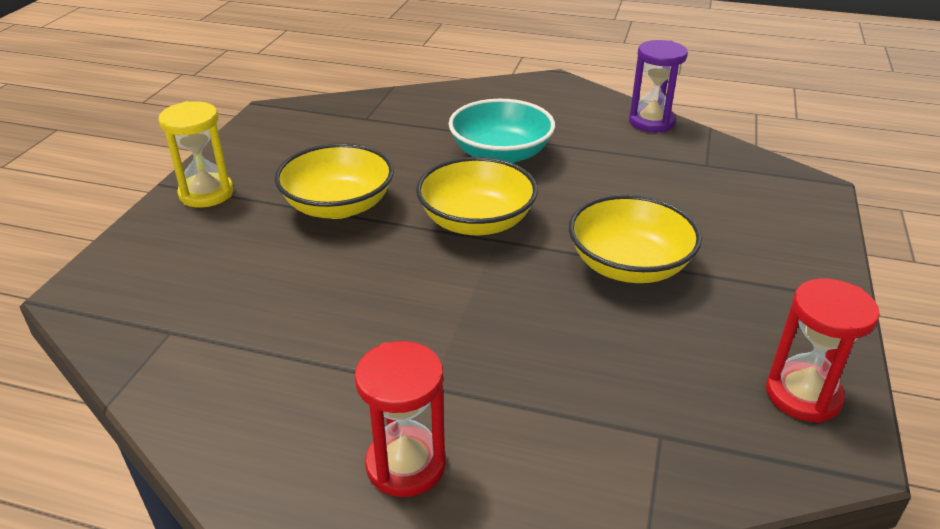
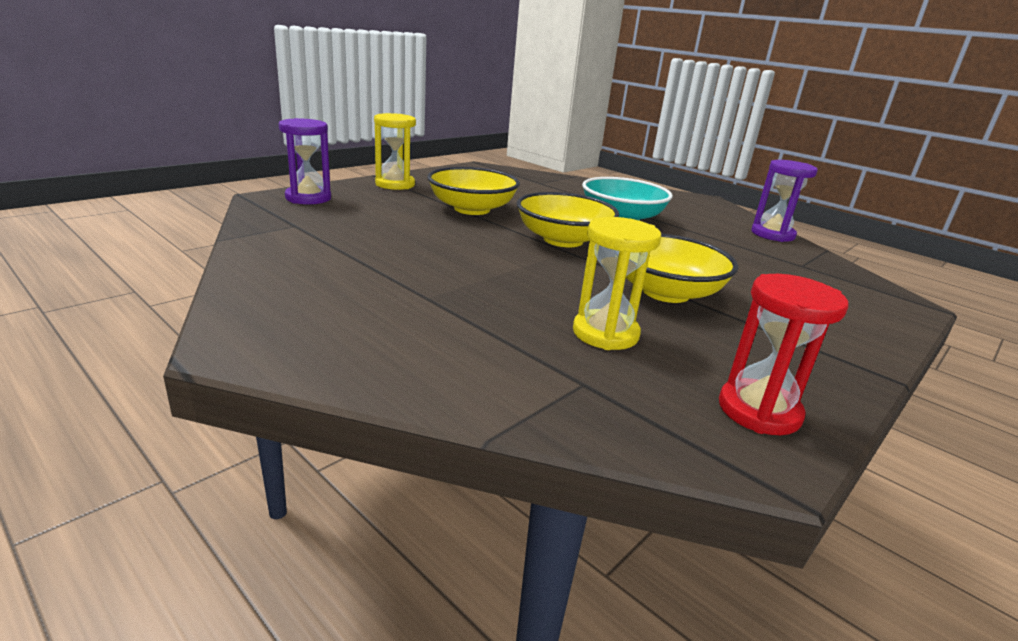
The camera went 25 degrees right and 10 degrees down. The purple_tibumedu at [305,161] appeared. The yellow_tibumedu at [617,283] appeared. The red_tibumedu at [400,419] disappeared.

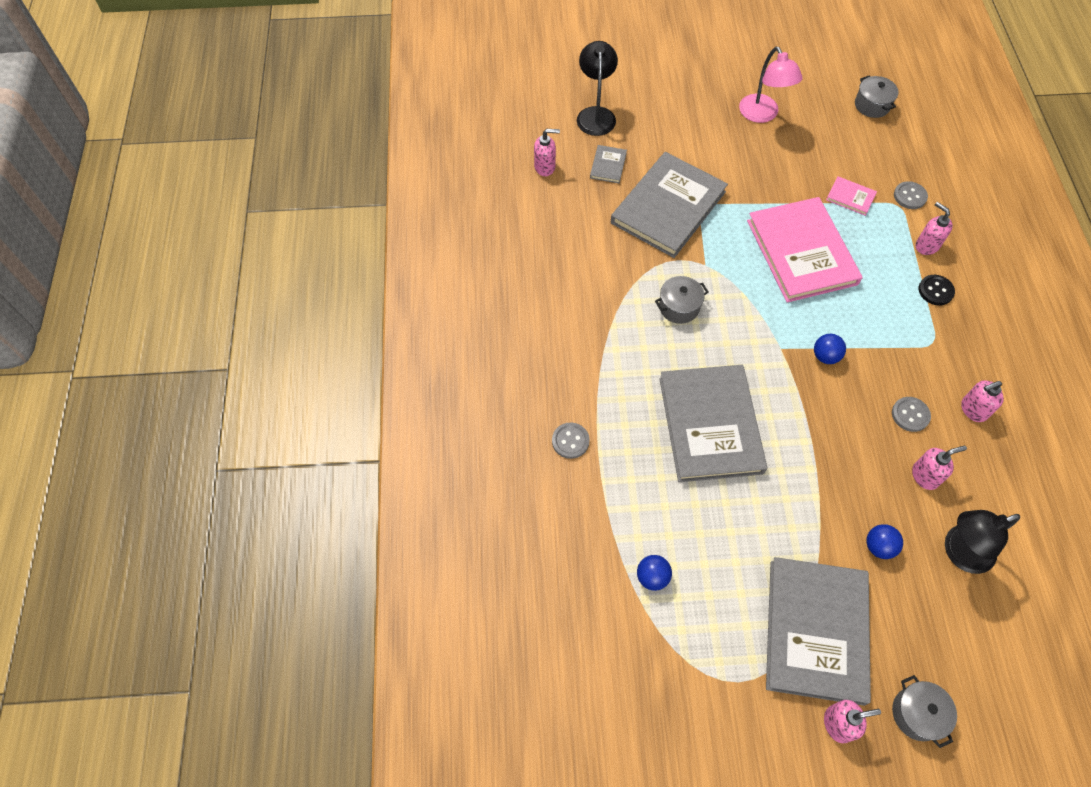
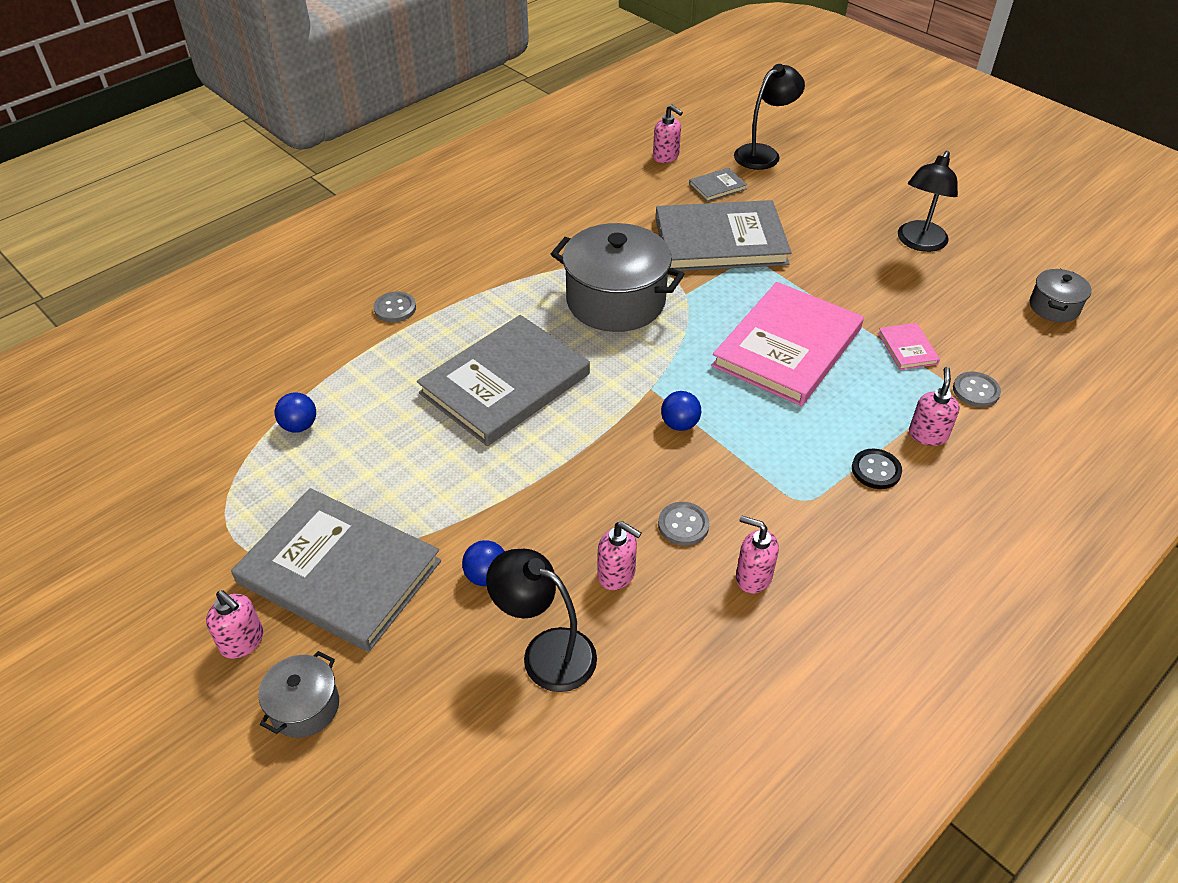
The camera went 50 degrees right and 15 degrees down. The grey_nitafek at [818,631] turned 60 degrees clockwise. The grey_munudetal at [681,300] changed to 2.03 times the size. The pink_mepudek at [771,85] became the black_mepudek at [928,201].

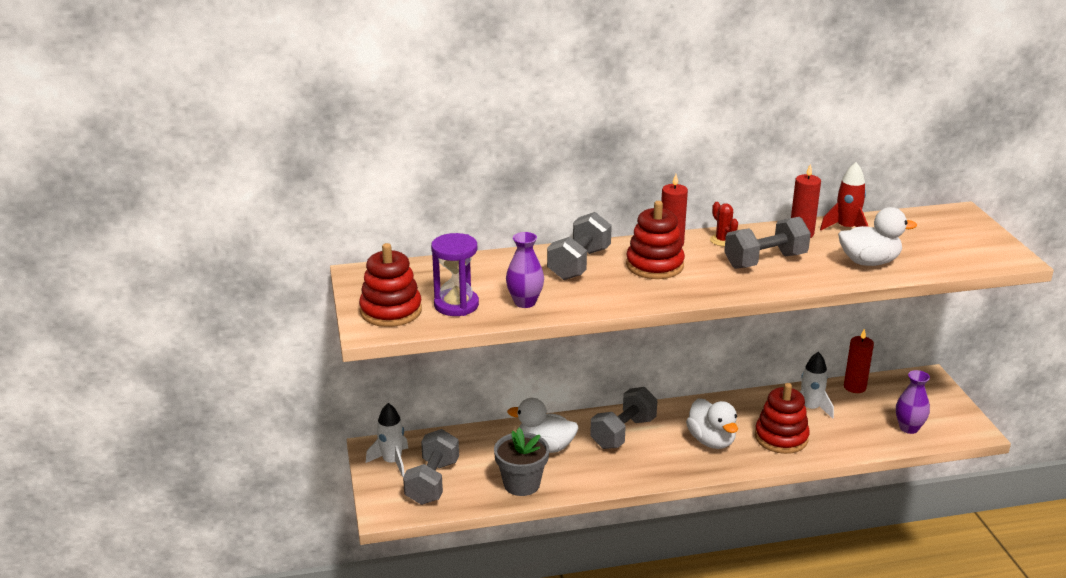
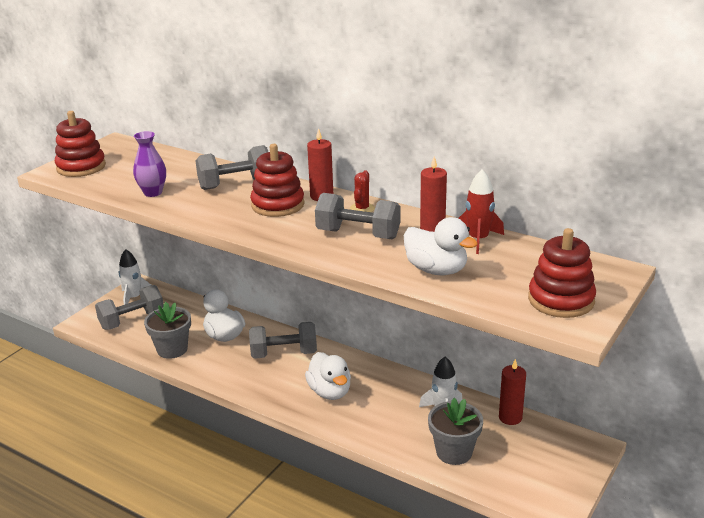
The camera went 45 degrees right and 0 degrees up. The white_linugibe at [712,423] turned 45 degrees counterclockwise. The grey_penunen at [455,431] appeared. The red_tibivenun moved from [782,418] to [562,273]. The purple_tibumedu at [455,274] disappeared. The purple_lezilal at [913,402] disappeared.

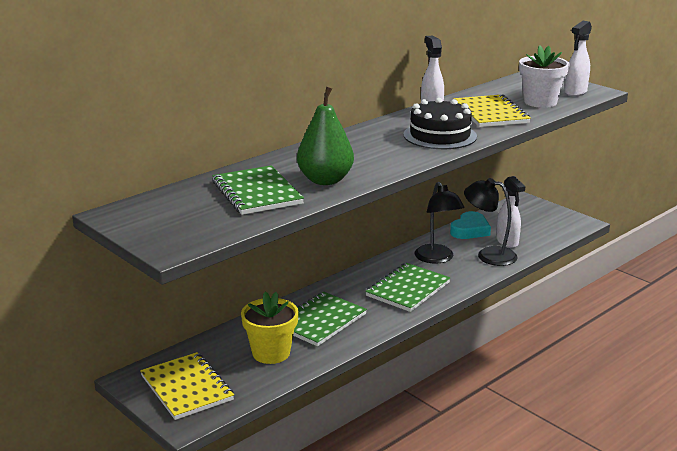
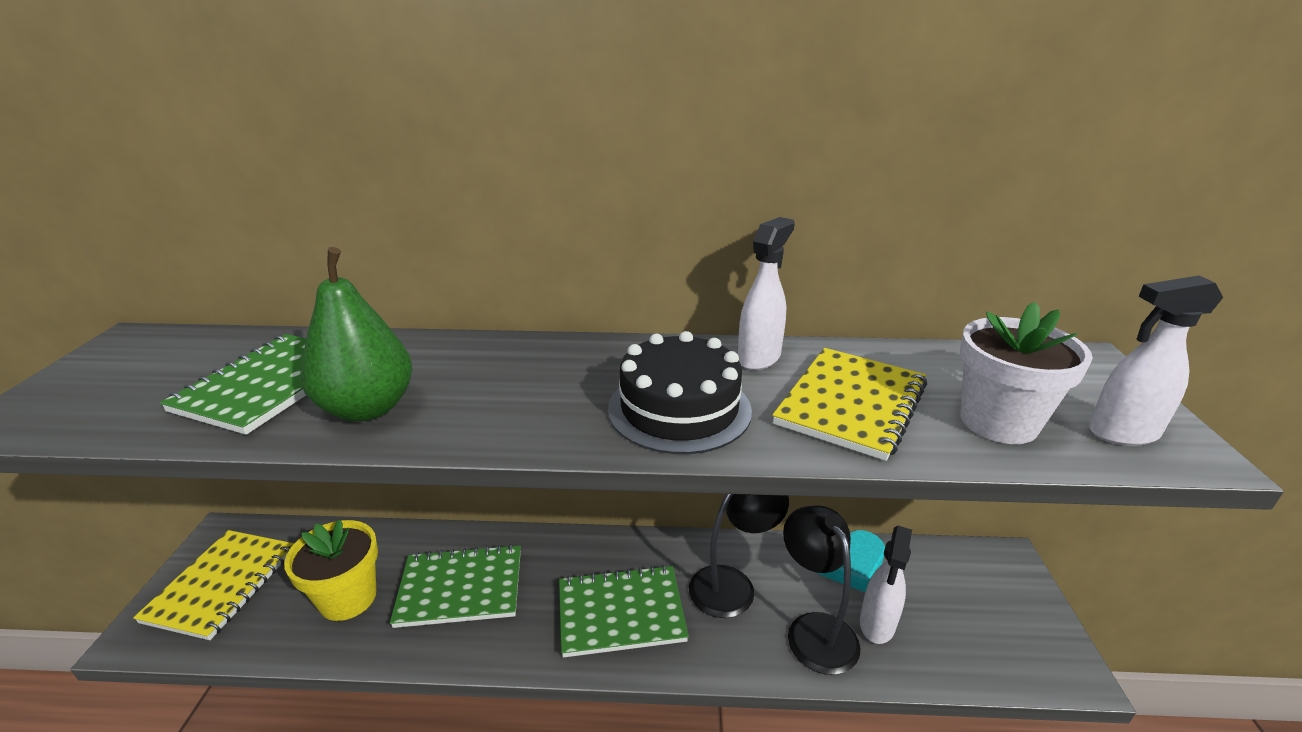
The camera went 45 degrees right and 5 degrees up. The black_mepudek at [440,223] turned 150 degrees counterclockwise.

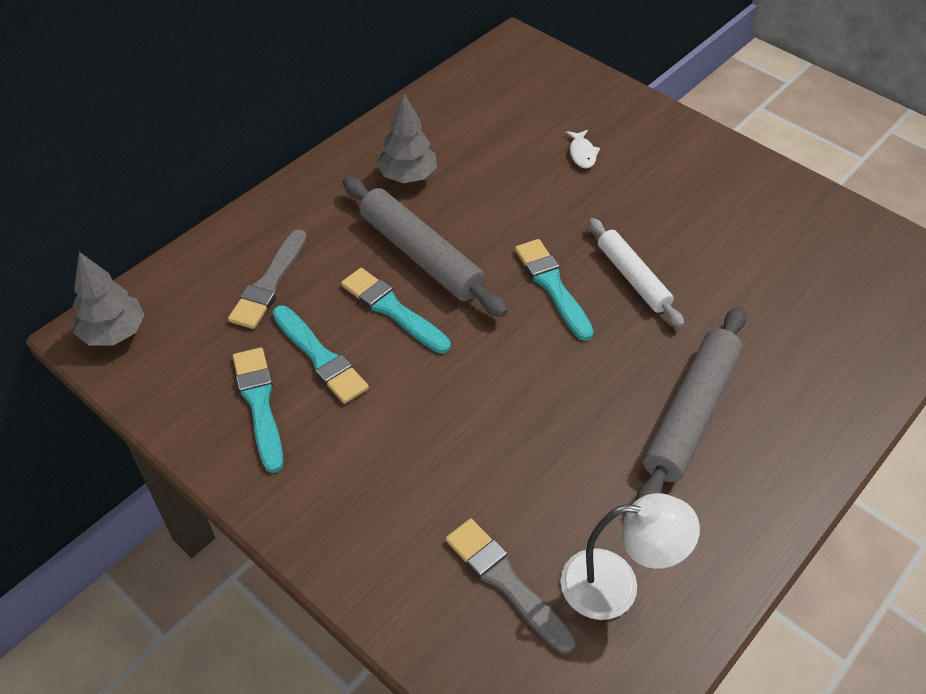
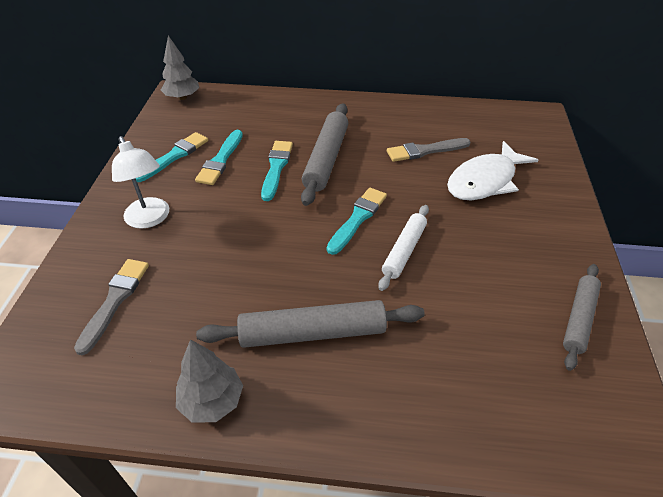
The camera went 55 degrees right and 5 degrees down. The white_mepudek moved from [630,556] to [140,182]. The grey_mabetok moved from [406,138] to [209,381]. The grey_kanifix moved from [267,279] to [429,150]. The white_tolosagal at [583,149] changed to 2.47 times the size. The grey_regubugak at [582,317] appeared.

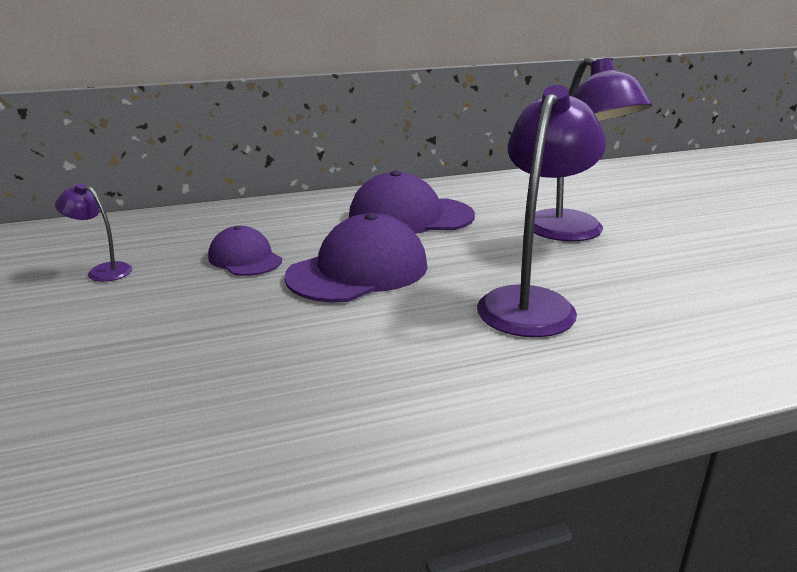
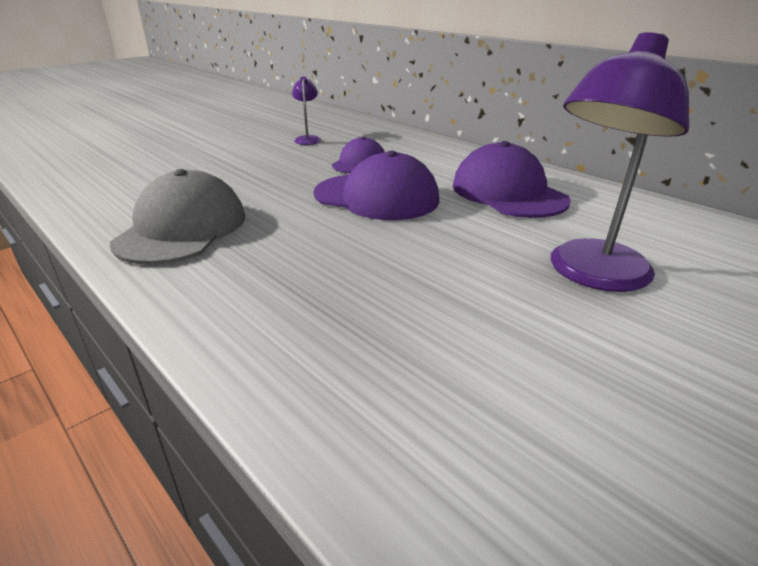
The camera went 65 degrees right and 5 degrees up. The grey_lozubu at [177,217] appeared. The purple_mepudek at [541,211] disappeared.

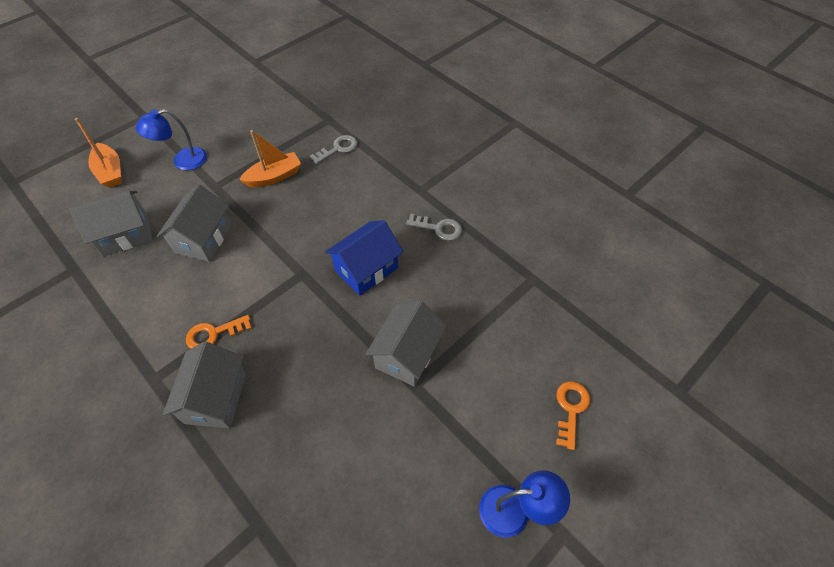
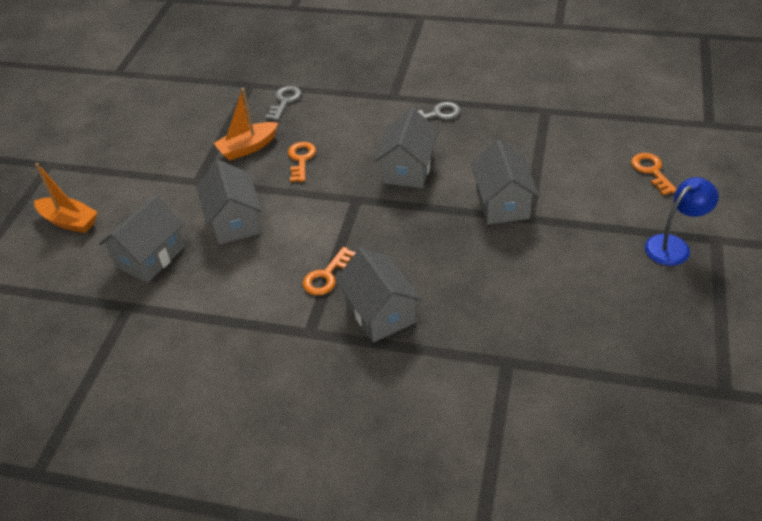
The camera went 30 degrees left and 10 degrees down. The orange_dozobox at [270,158] turned 150 degrees counterclockwise. The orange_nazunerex at [302,162] appeared. The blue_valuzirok at [364,258] became the grey_valuzirok at [407,148]. The blue_mepudek at [171,139] disappeared.

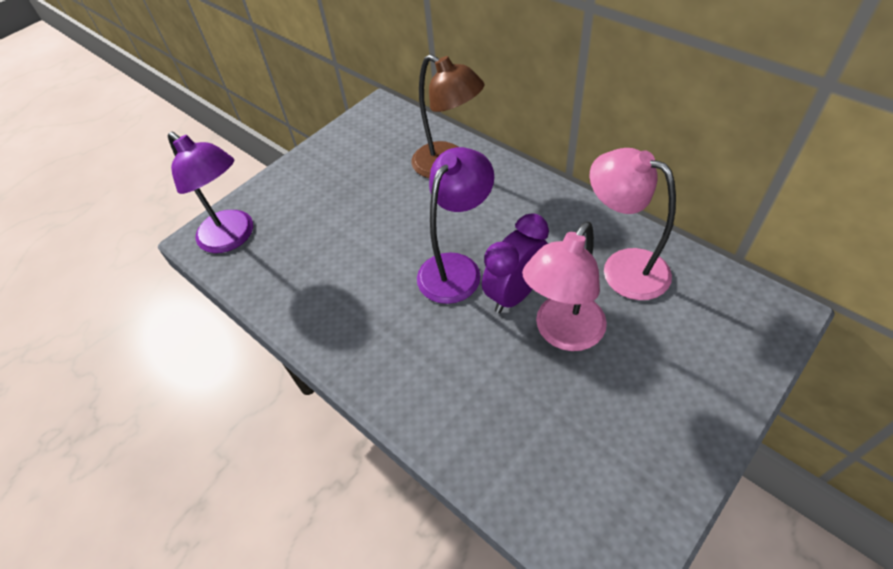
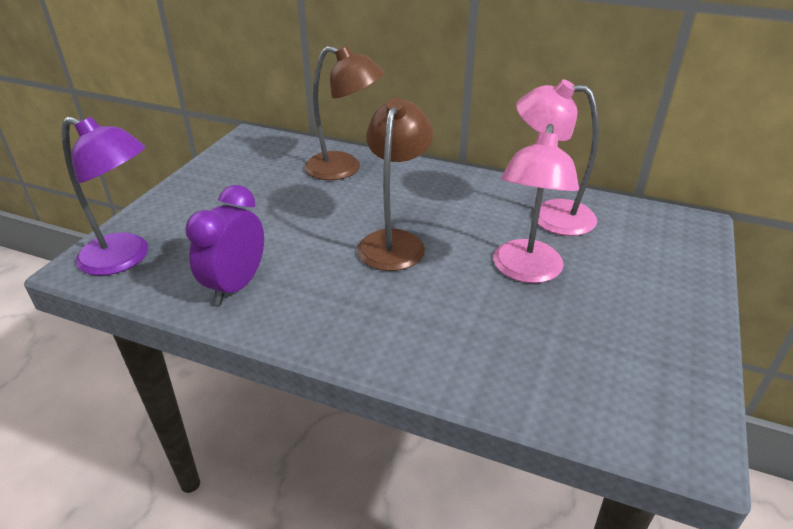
The camera went 25 degrees left and 15 degrees down. The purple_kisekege moved from [515,263] to [224,245]. The purple_mepudek at [455,225] became the brown_mepudek at [395,184].

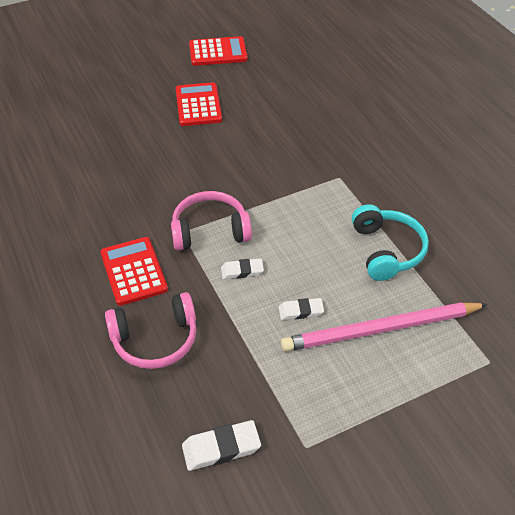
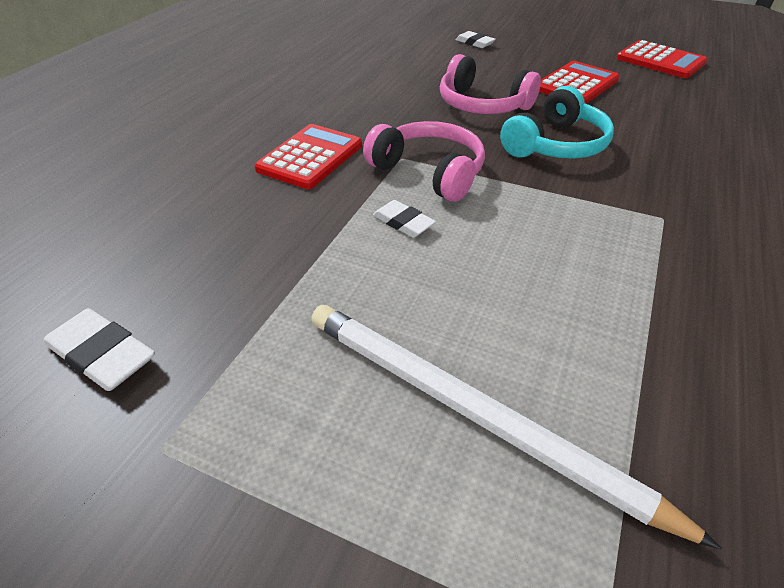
The camera went 50 degrees right and 5 degrees down. The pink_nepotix at [384,327] became the white_nepotix at [516,427]. The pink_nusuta moved from [150,330] to [490,84]. The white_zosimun moved from [301,309] to [476,39]. The turquoise_nusuta moved from [390,242] to [557,122].

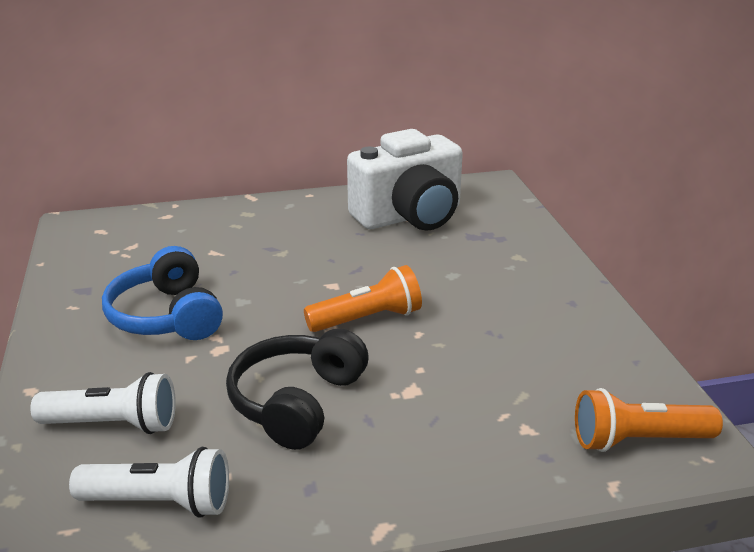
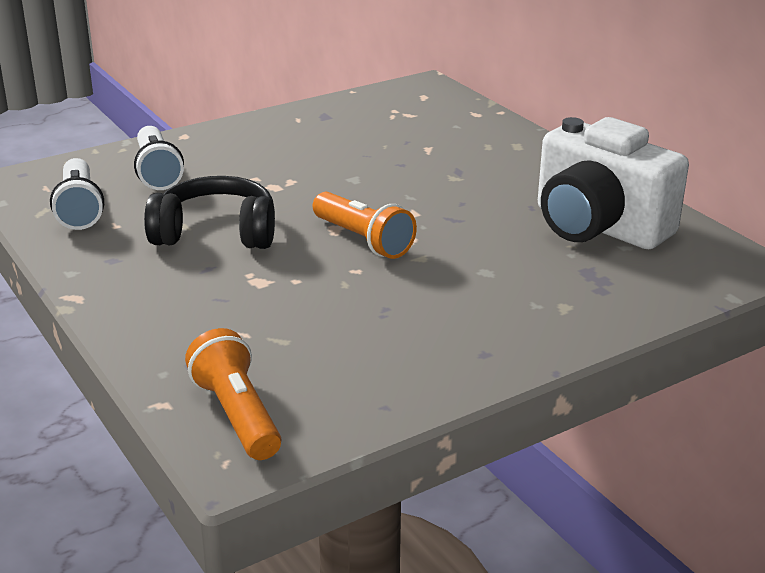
The camera went 70 degrees right and 0 degrees up. The blue_nusuta at [162,293] disappeared.

